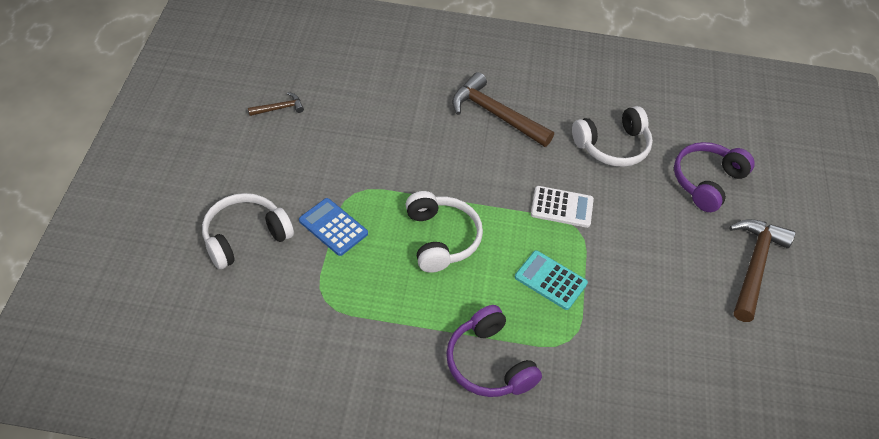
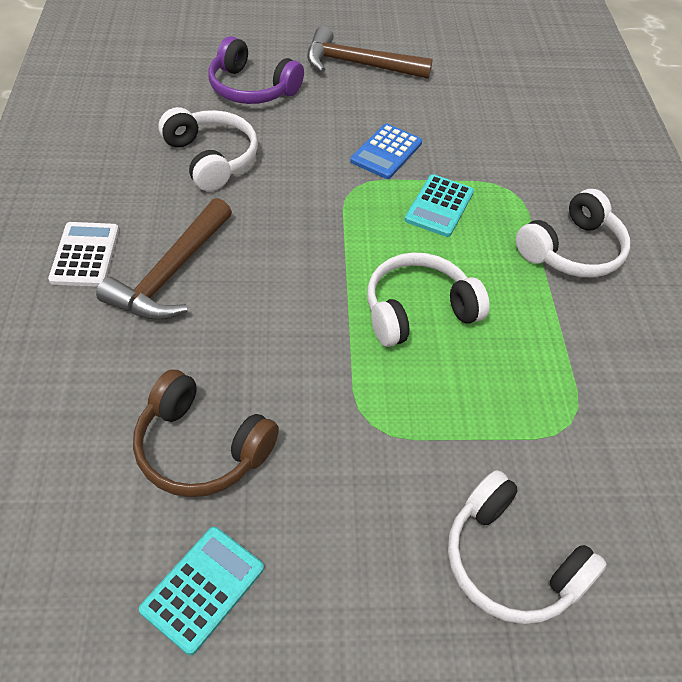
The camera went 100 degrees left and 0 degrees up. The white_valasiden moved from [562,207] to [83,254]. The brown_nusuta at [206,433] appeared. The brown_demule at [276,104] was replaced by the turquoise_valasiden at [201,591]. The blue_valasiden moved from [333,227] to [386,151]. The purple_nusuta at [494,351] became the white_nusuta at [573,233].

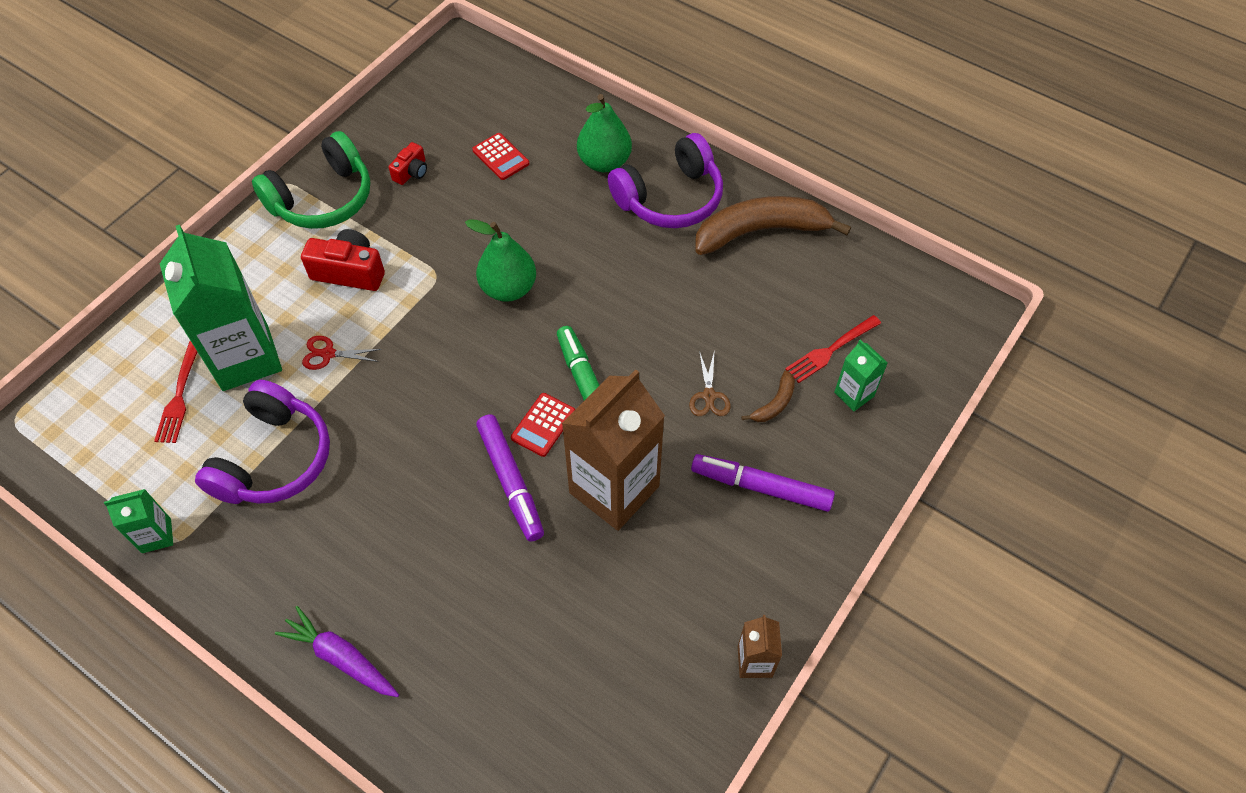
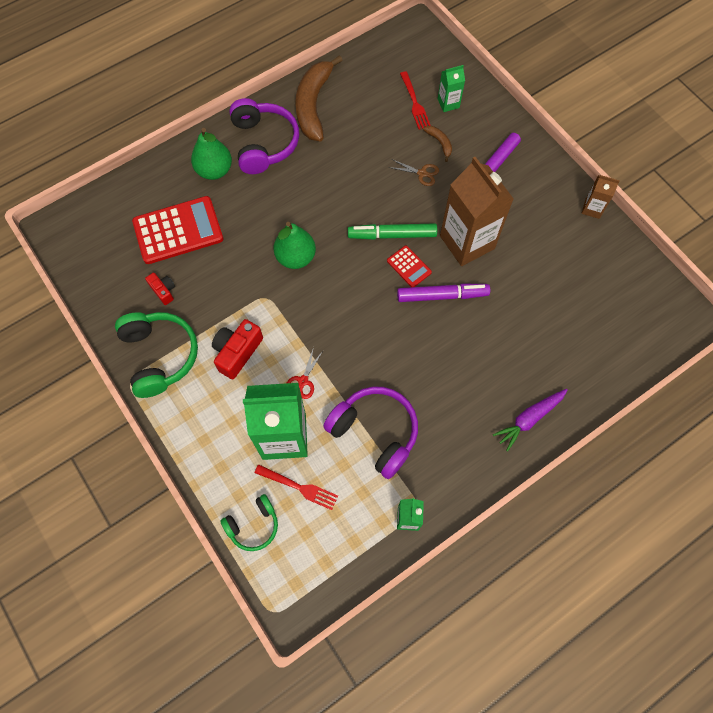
The camera went 70 degrees left and 10 degrees up. The red_valasiden at [500,156] changed to 2.05 times the size. The green_nusuta at [249,522] appeared.

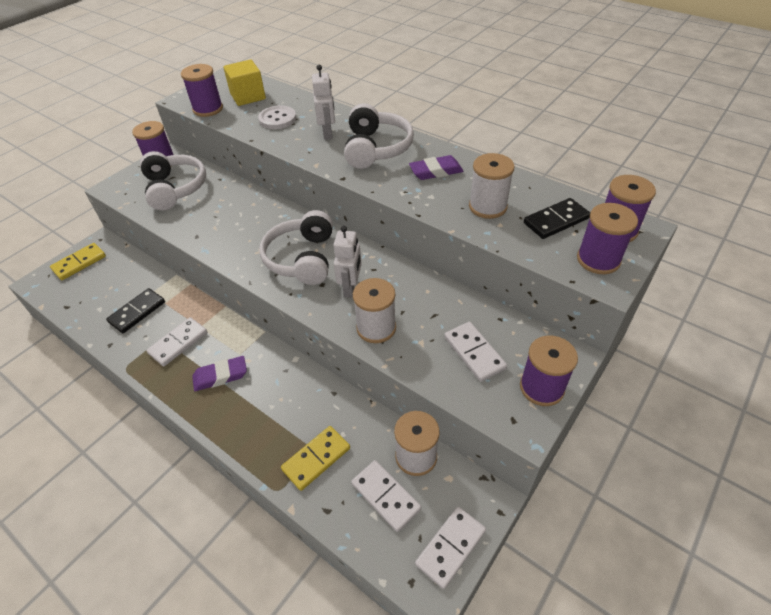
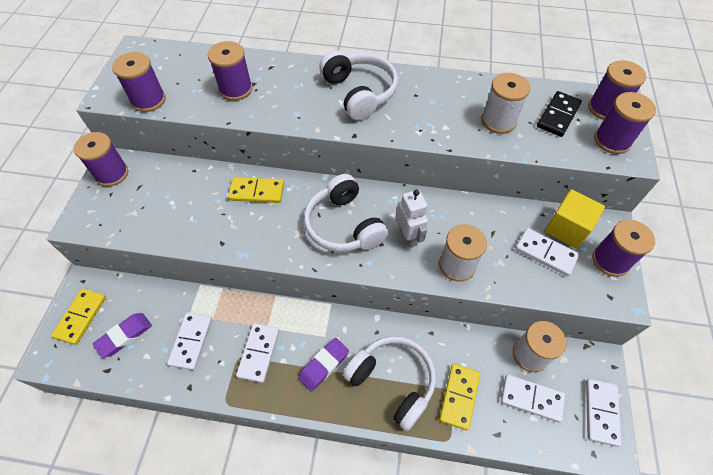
The camera went 30 degrees left and 10 degrees up. The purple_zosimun moved from [436,167] to [122,335]. The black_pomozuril at [135,310] became the white_pomozuril at [189,341]. The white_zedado at [277,117] was replaced by the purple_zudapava at [230,71]. The yellow_pomozuril at [256,190] appeared. The white_nusuta moved from [173,181] to [389,383]. The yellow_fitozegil moved from [244,82] to [575,219]. The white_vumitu at [323,102] disappeared.

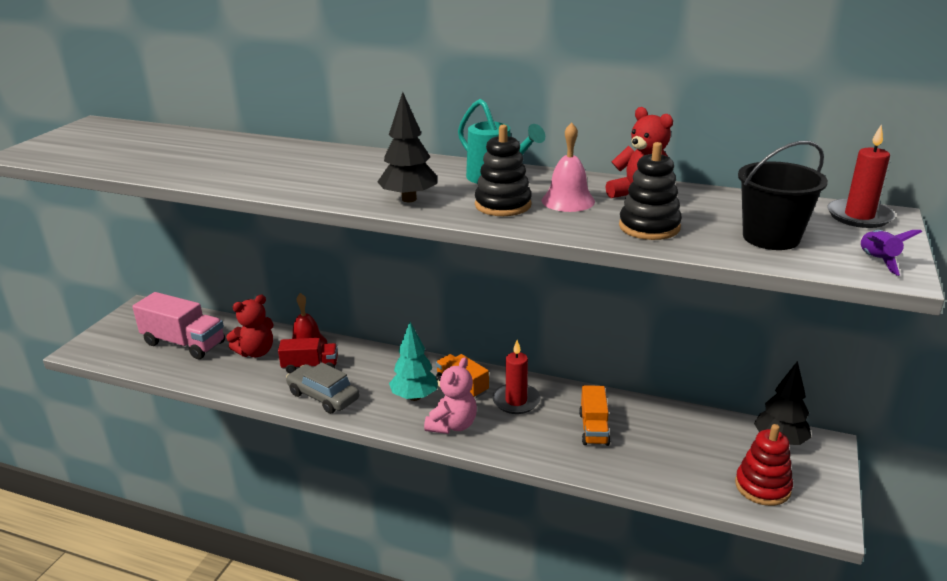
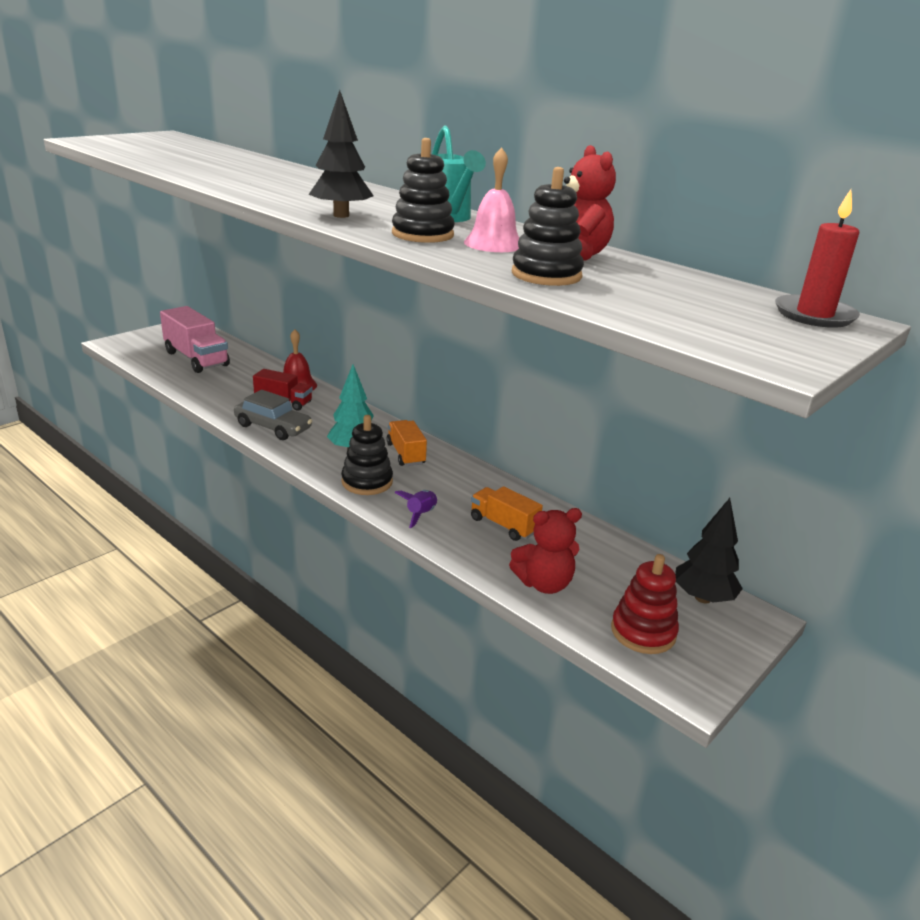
The camera went 20 degrees right and 0 degrees up. The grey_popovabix at [322,388] turned 150 degrees clockwise. The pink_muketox at [450,395] was replaced by the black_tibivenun at [367,455]. The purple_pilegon moved from [891,253] to [416,509]. The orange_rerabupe at [594,415] turned 105 degrees clockwise. The red_muketox moved from [250,326] to [545,551]. The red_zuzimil at [516,377] disappeared. The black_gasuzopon at [783,195] disappeared.

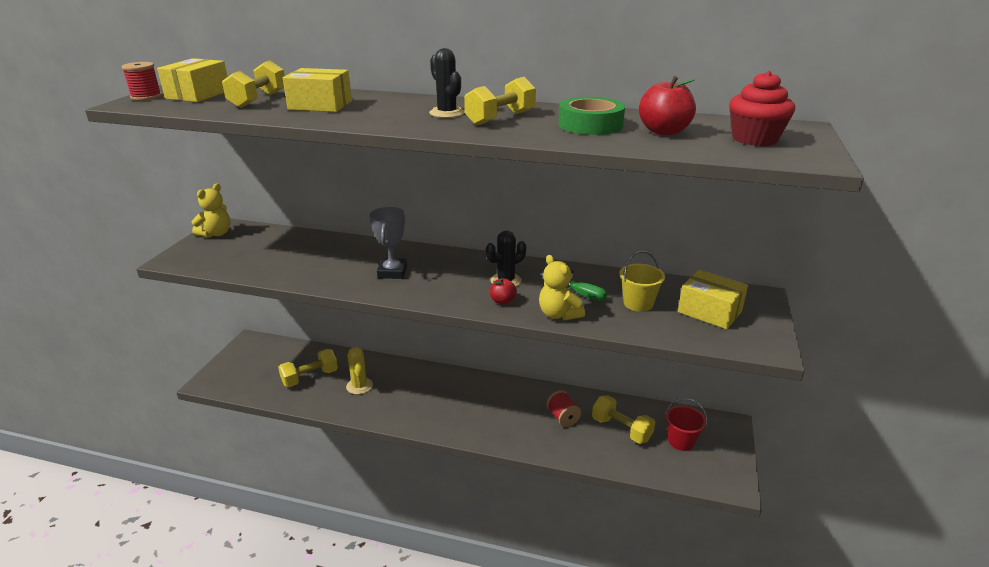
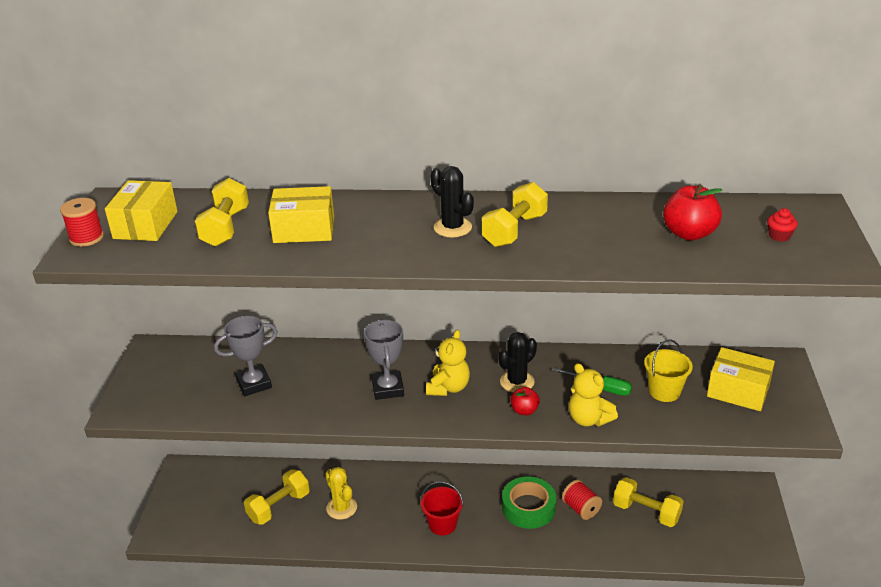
The camera went 10 degrees left and 5 degrees up. The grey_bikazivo at [246,356] appeared. The red_gasuzopon moved from [686,424] to [442,508]. The yellow_muketox moved from [210,210] to [448,363]. The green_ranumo moved from [591,116] to [529,502]. The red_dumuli at [762,108] changed to 0.48 times the size.

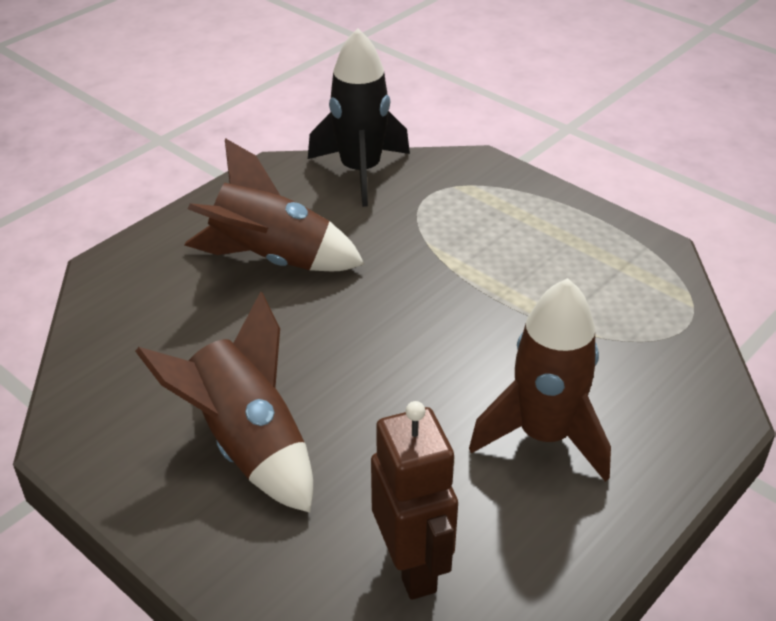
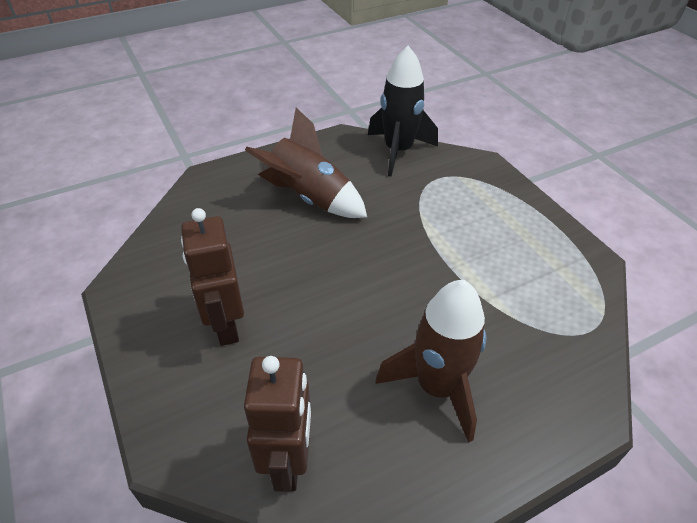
The camera went 20 degrees right and 5 degrees up. The brown_pilegon at [224,402] was replaced by the brown_vumitu at [212,277].

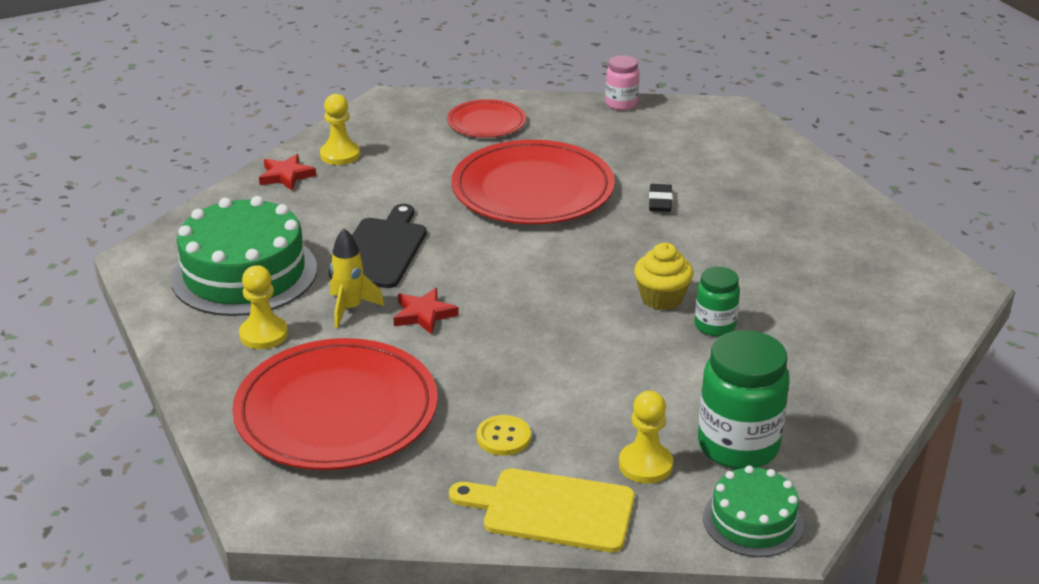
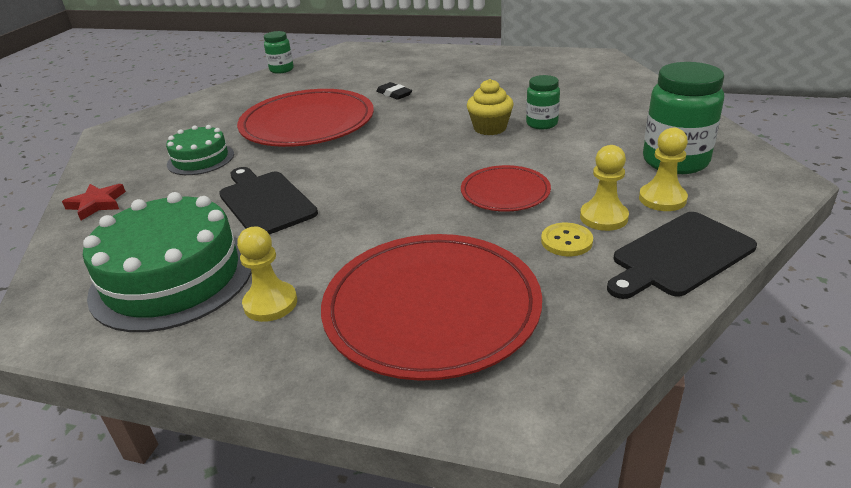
The camera went 45 degrees left and 0 degrees up. The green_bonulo moved from [753,511] to [200,150]. The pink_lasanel at [622,82] became the green_lasanel at [279,52]. The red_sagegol moved from [486,118] to [506,188]. The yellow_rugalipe moved from [340,129] to [604,188]. The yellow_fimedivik at [542,510] became the black_fimedivik at [682,255]. The yellow_pilegon at [357,278] disappeared. The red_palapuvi at [426,311] disappeared.

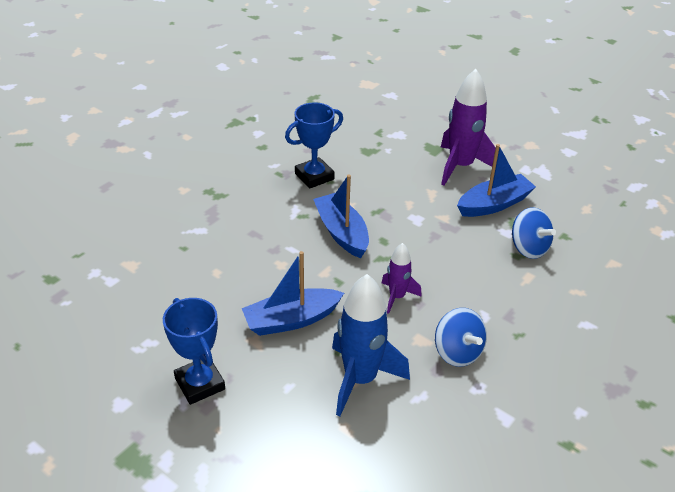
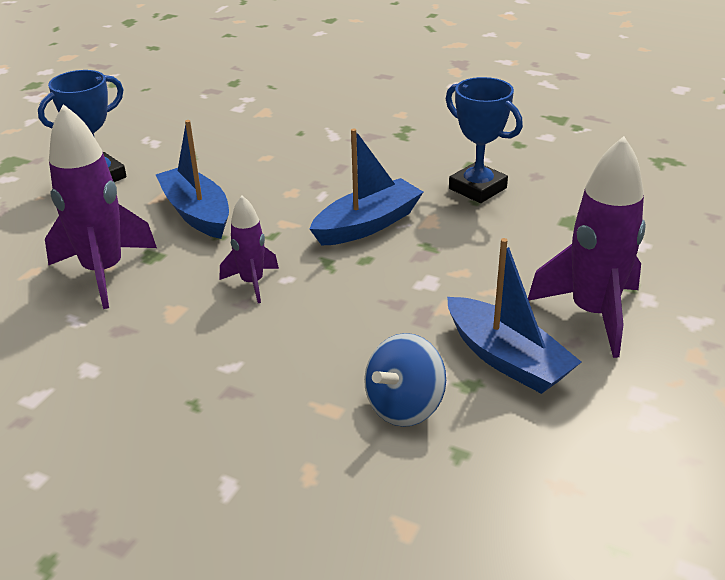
The camera went 80 degrees right and 5 degrees down. The blue_pilegon at [371,345] became the purple_pilegon at [101,206]. The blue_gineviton at [461,337] disappeared.

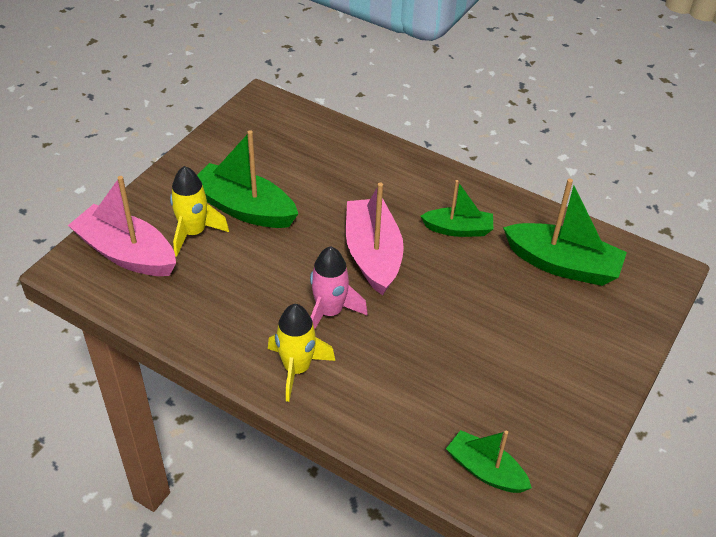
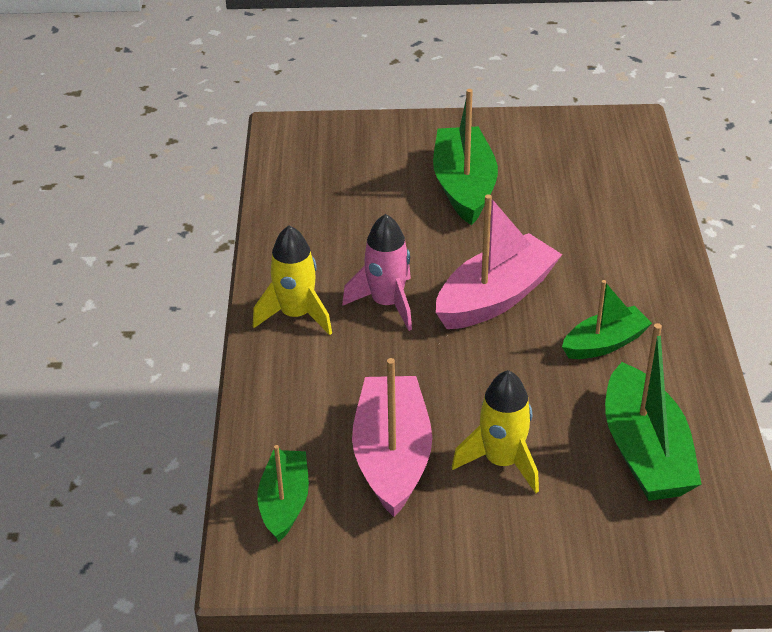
The camera went 60 degrees right and 5 degrees down. The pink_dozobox moved from [122,226] to [392,437]. The yellow_pilegon moved from [199,211] to [495,431]. The green_dozobox at [457,208] turned 90 degrees counterclockwise.

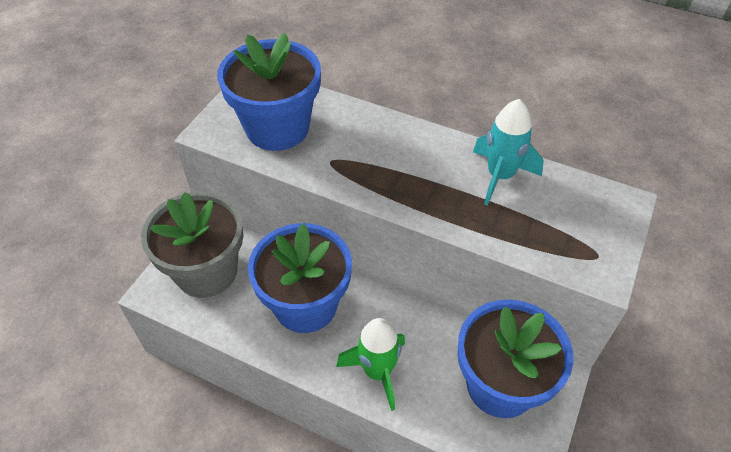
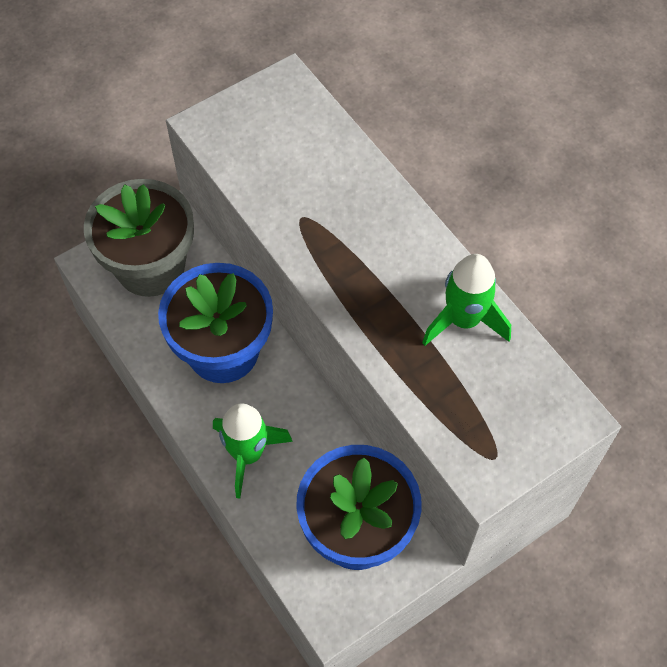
The camera went 30 degrees right and 10 degrees up. The turquoise_pilegon at [508,152] became the green_pilegon at [466,300]. The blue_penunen at [269,92] disappeared.

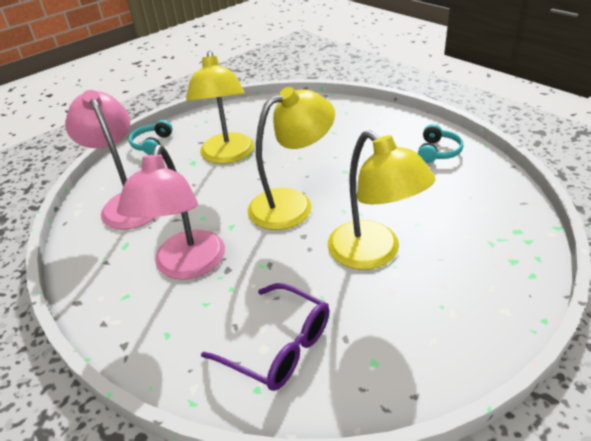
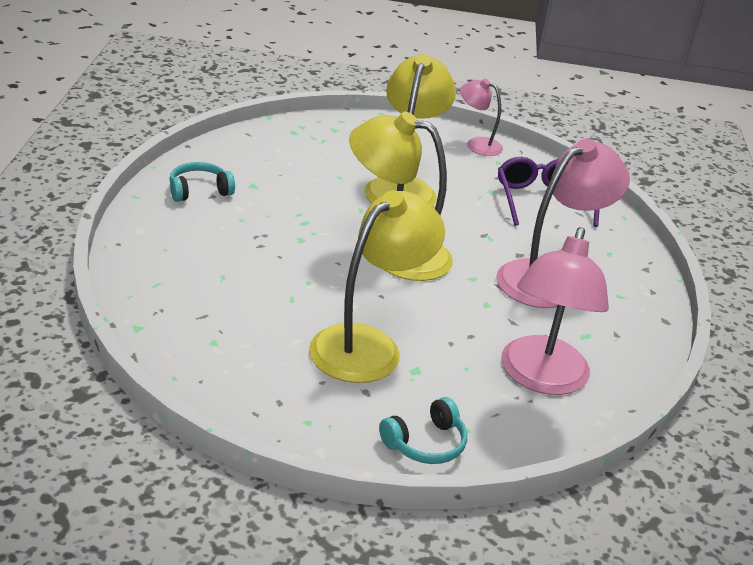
The camera went 140 degrees left and 5 degrees down. The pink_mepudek at [481,117] appeared.

